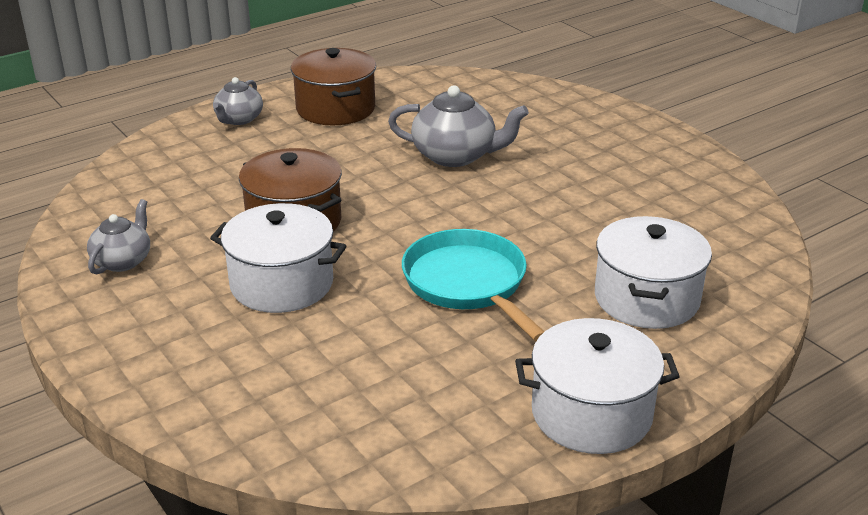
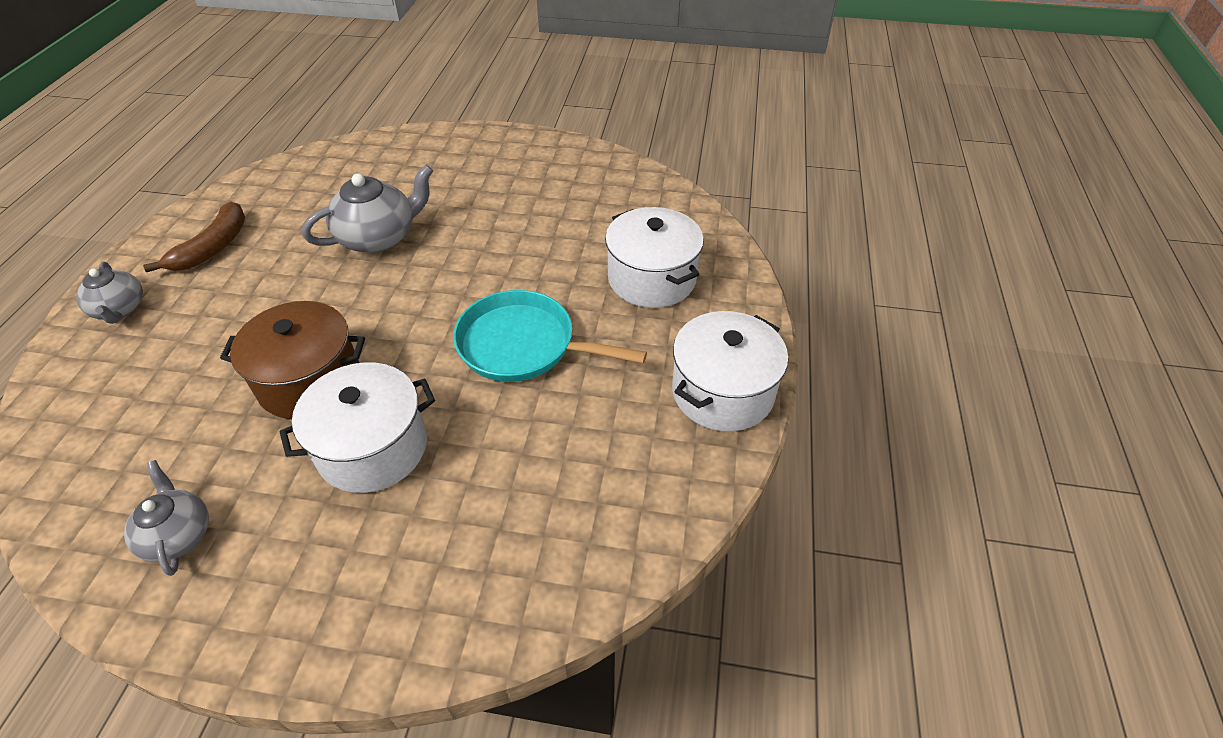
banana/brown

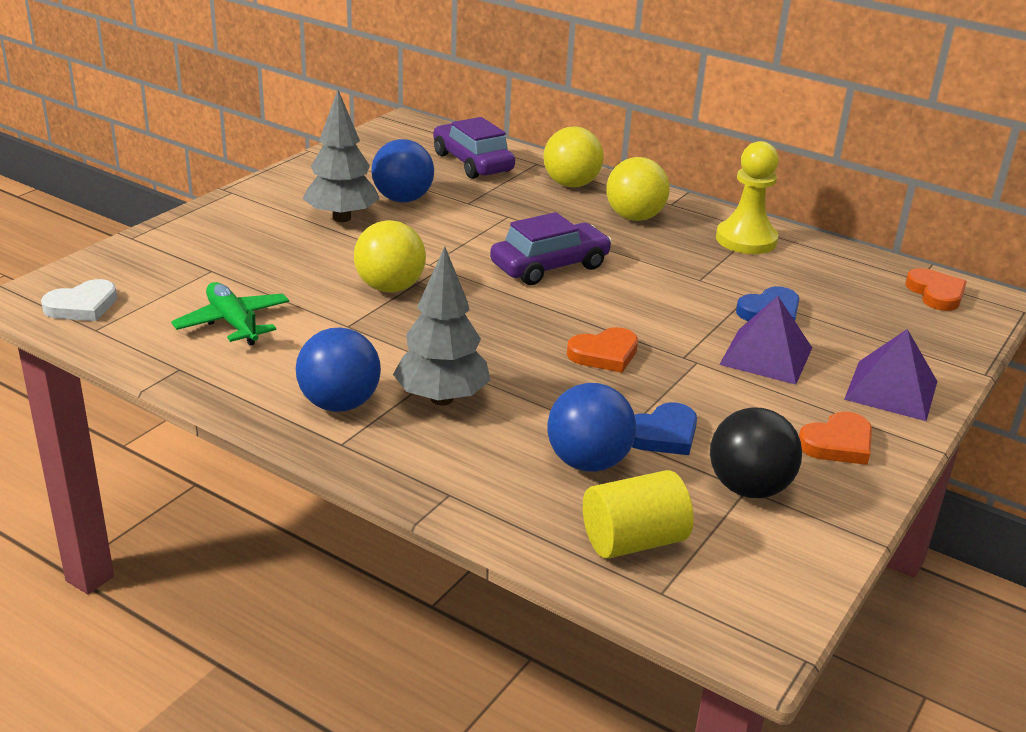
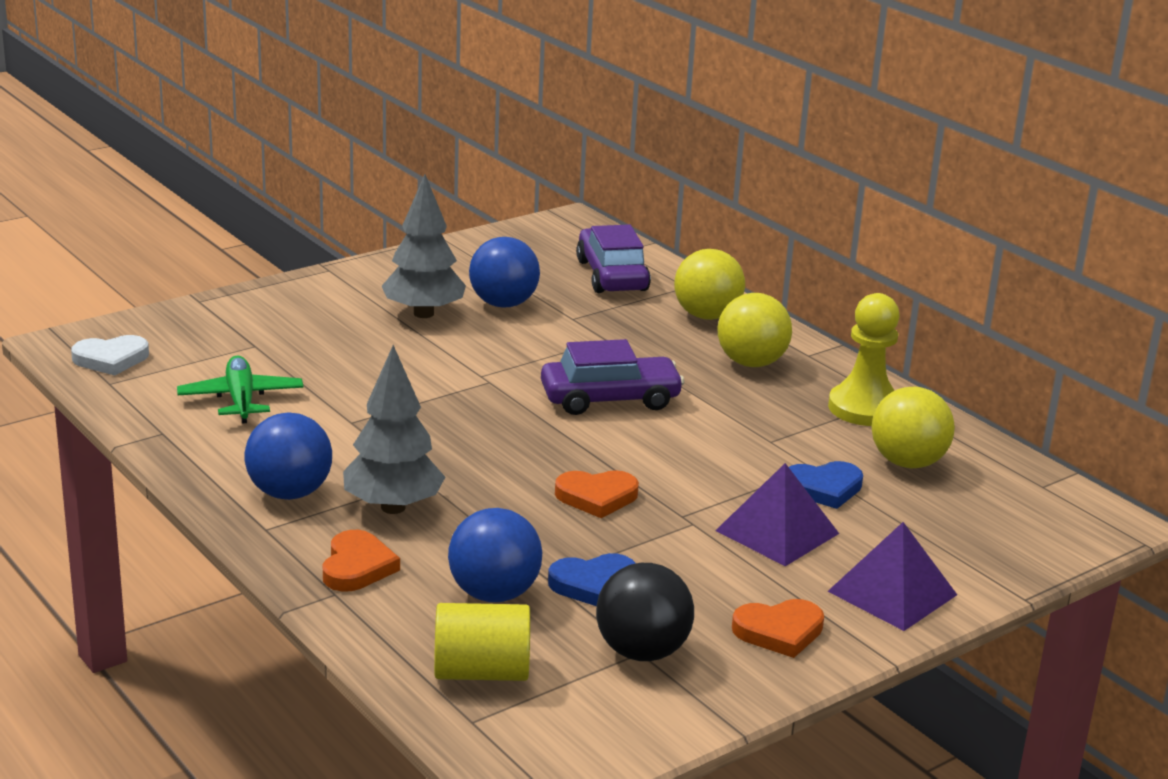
ball/yellow (no. 3 from left)
heart/orange (no. 1 from left)

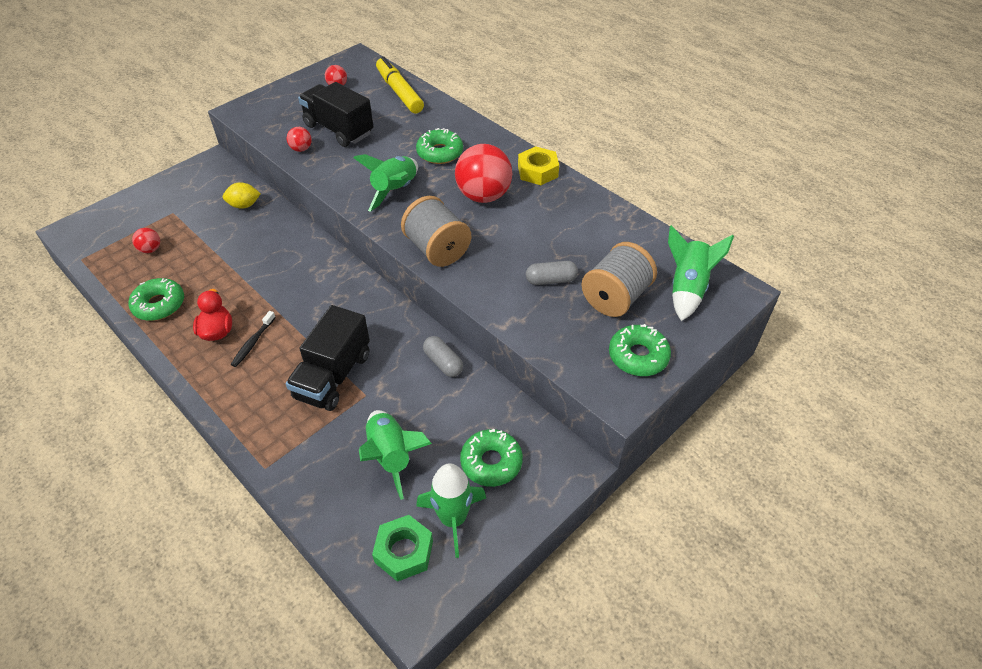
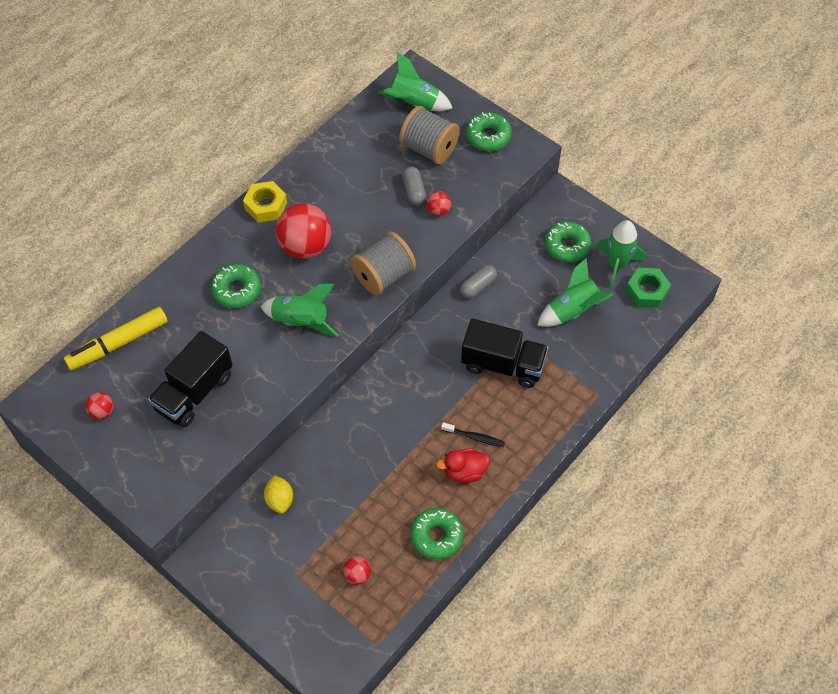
ball/red (no. 4 from left)

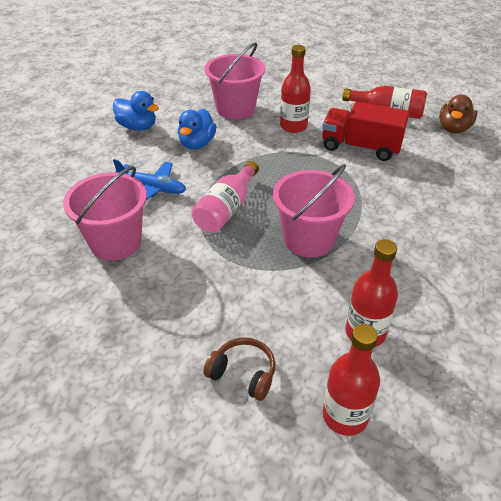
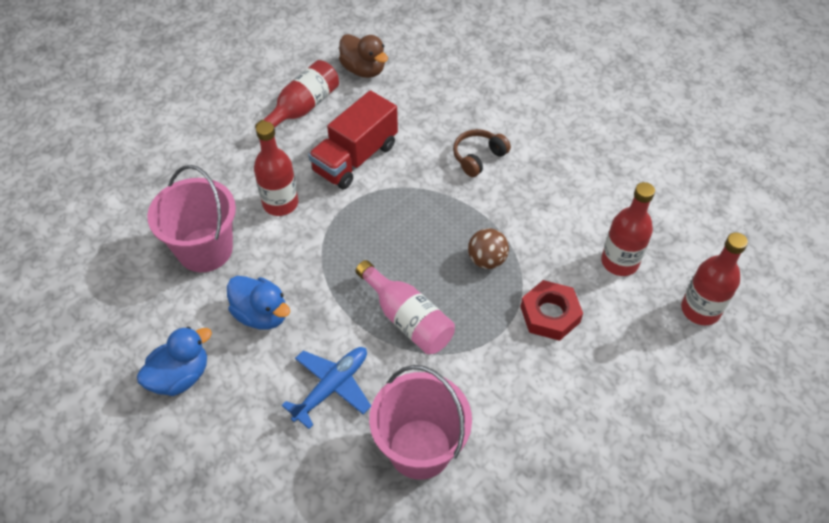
nut/red
headphones/brown
ball/brown

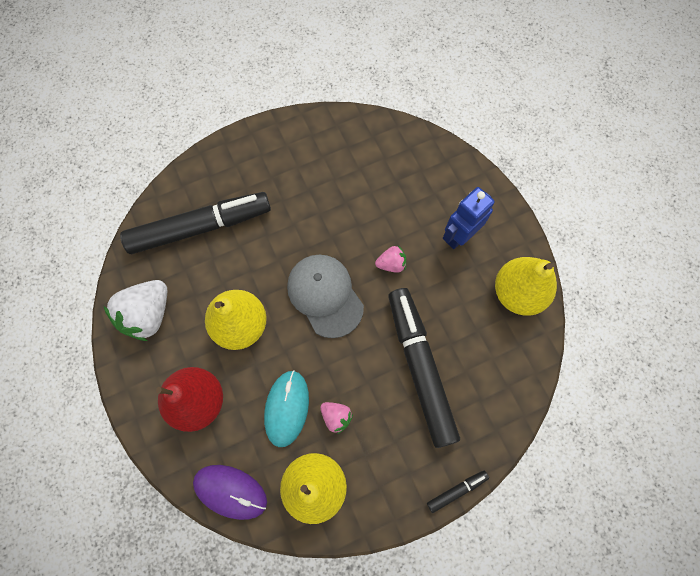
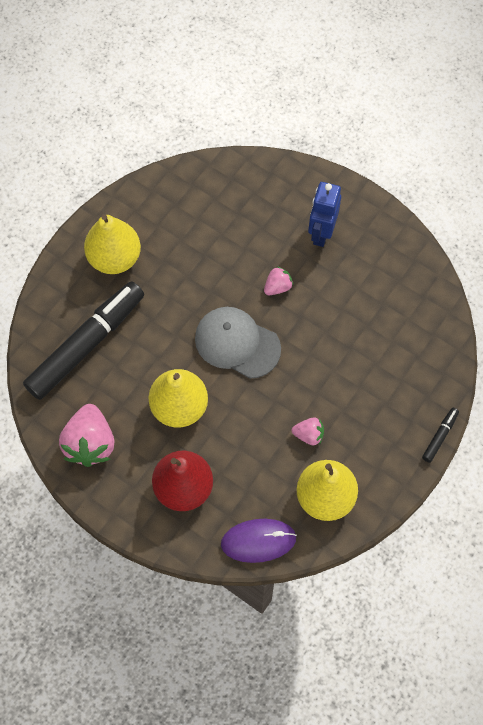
mouse/turquoise
marker/black (no. 2 from left in the first image)
pear/yellow (no. 1 from left)
strawberry/pink (no. 1 from left)

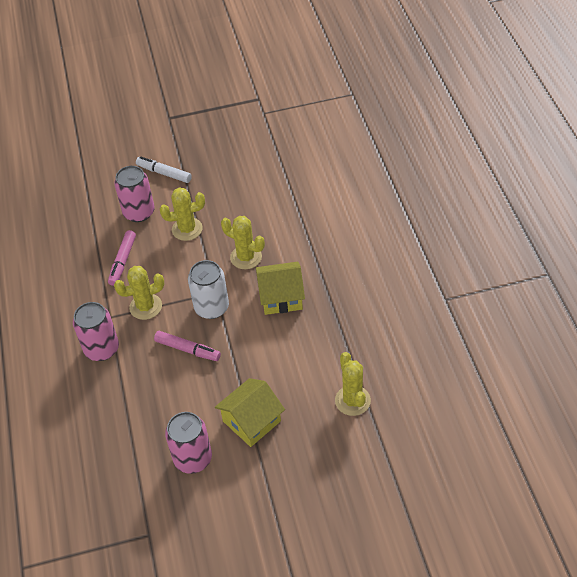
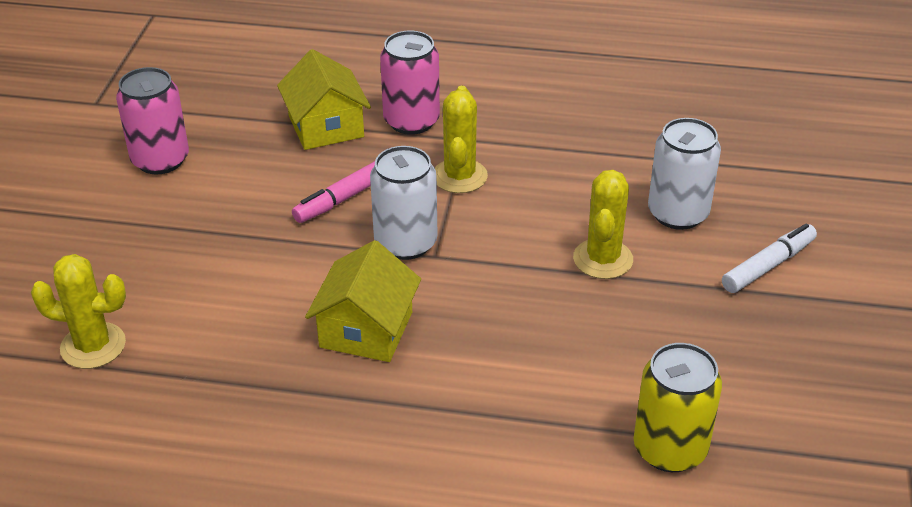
marker/pink (no. 1 from left in the first image)
cactus/yellow (no. 3 from left in the first image)
can/yellow
house/yellow (no. 1 from left)
can/white (no. 2 from left)

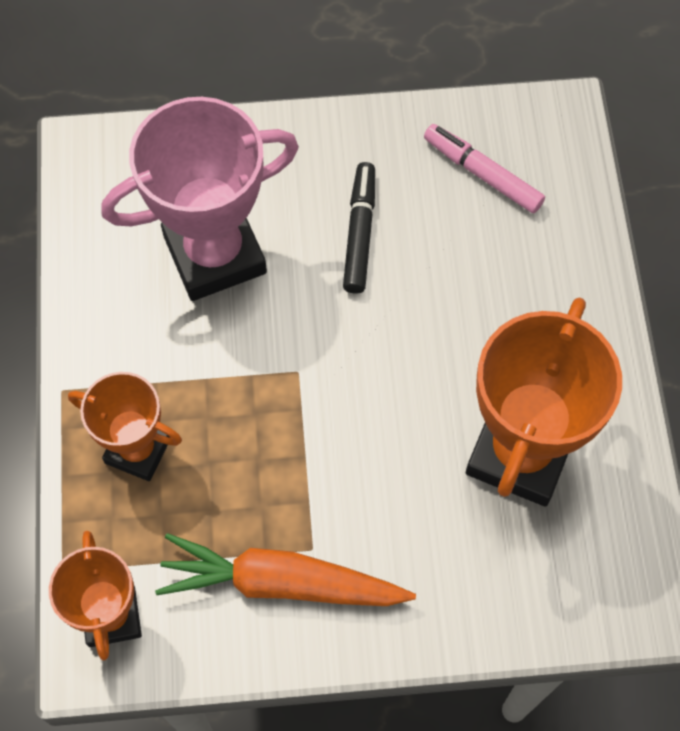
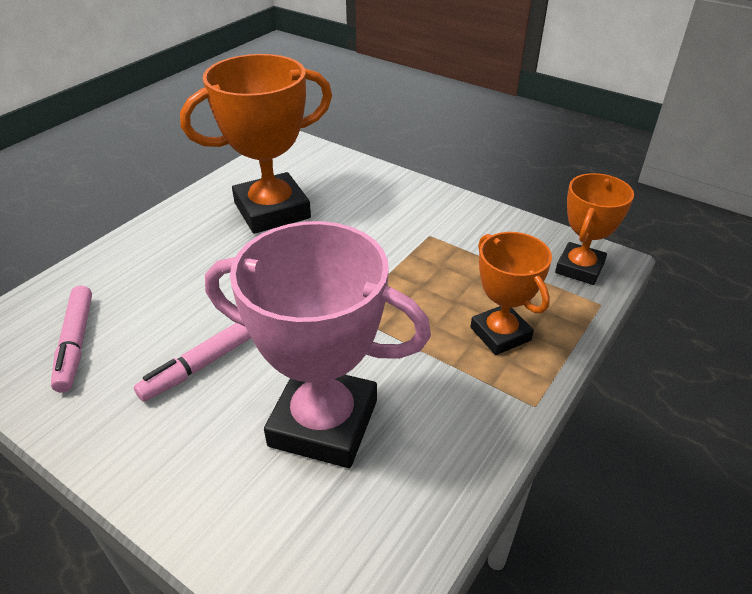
carrot/orange
marker/pink (no. 2 from left)

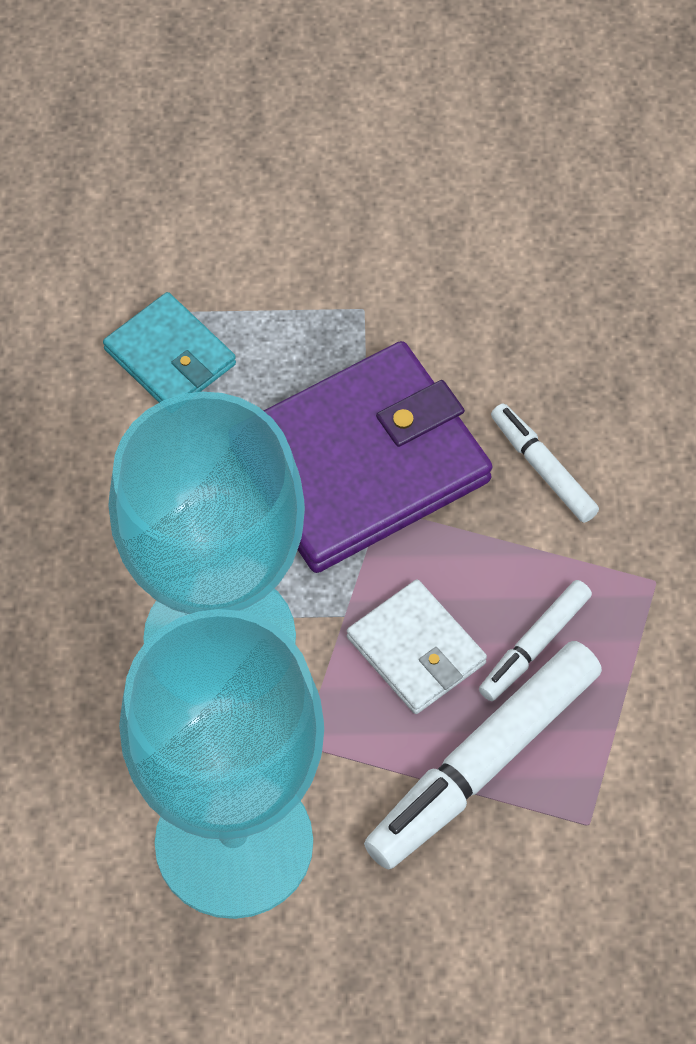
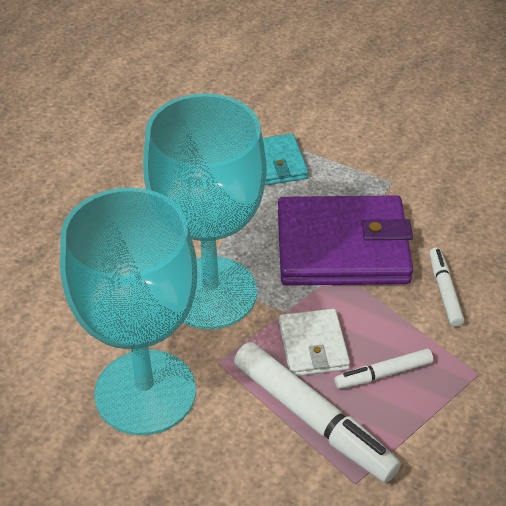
marker/white (no. 1 from left)

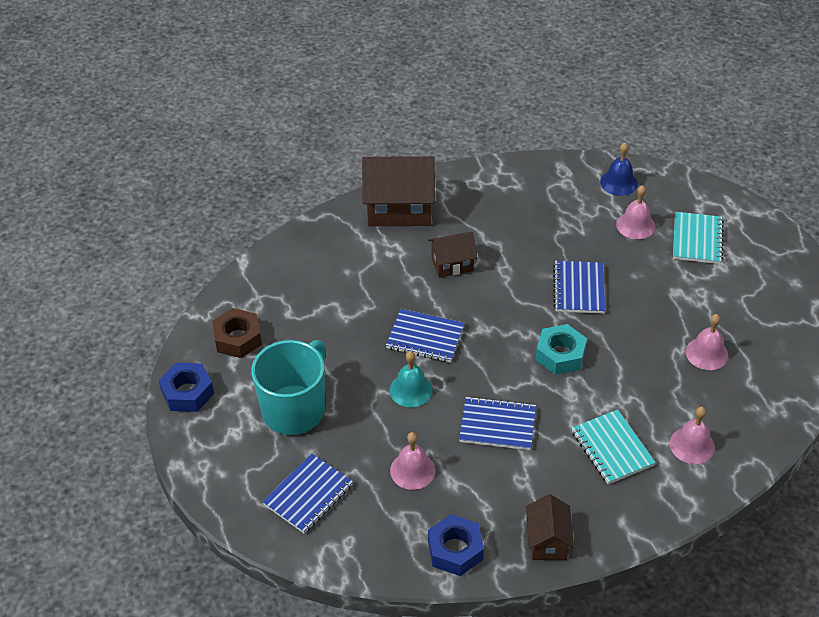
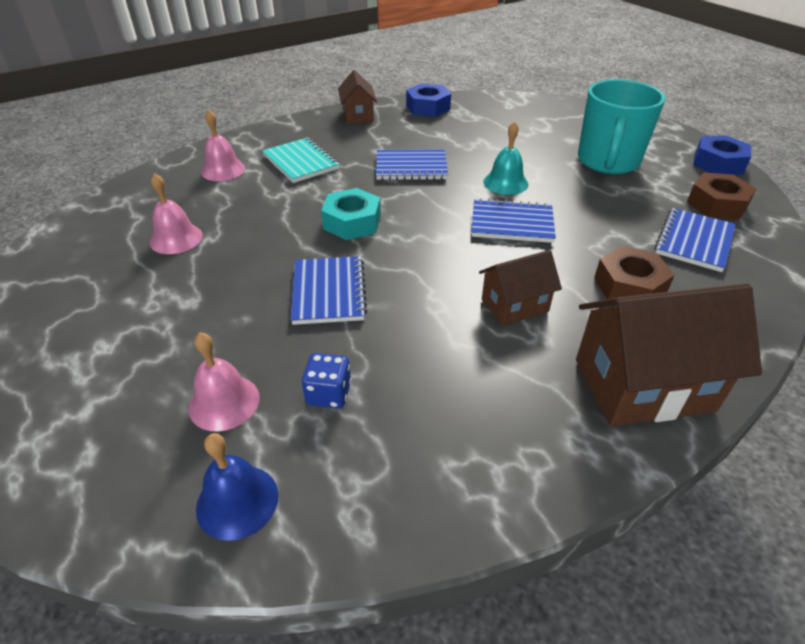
bell/pink (no. 1 from left in the first image)
notebook/turquoise (no. 2 from left in the first image)
dice/blue
nut/brown (no. 1 from left)
notebook/blue (no. 4 from left)

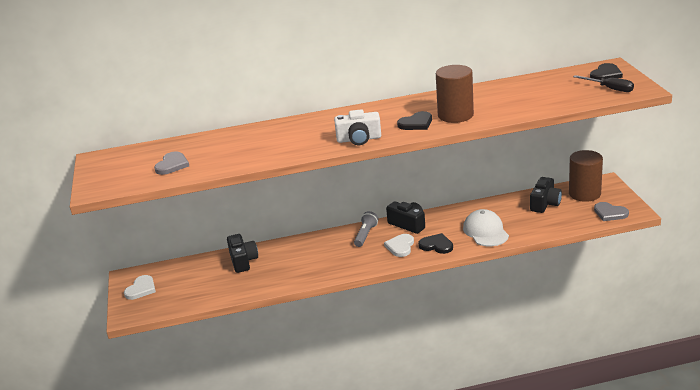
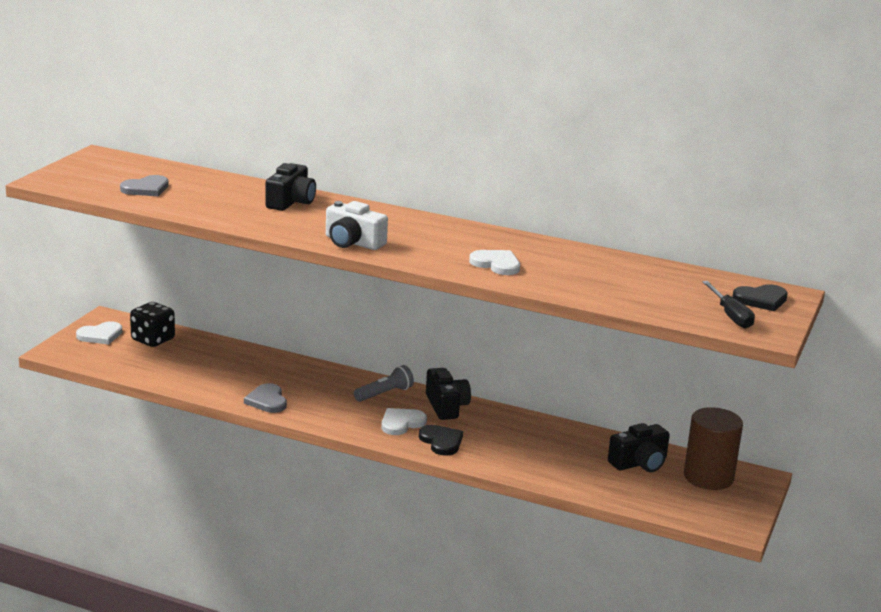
heart/black (no. 1 from left in the first image)
cap/white
dice/black
camera/black (no. 1 from left)
heart/grey (no. 2 from left)
heart/white (no. 3 from left)

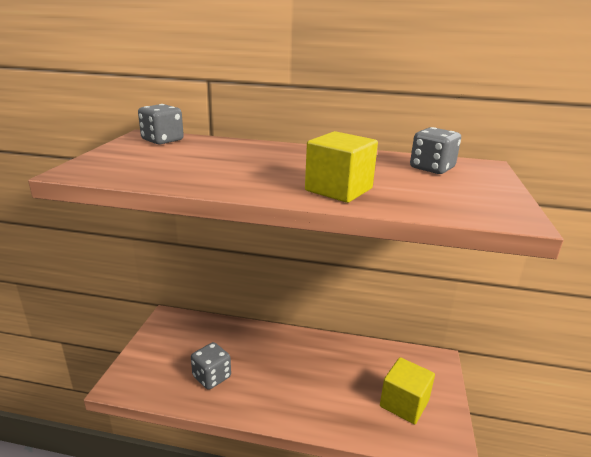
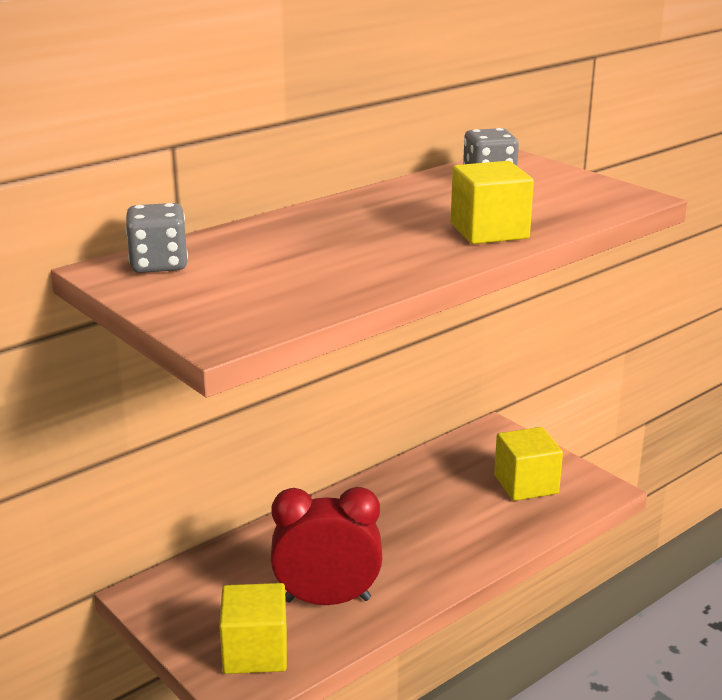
cube/yellow (no. 1 from left)
clock/red

